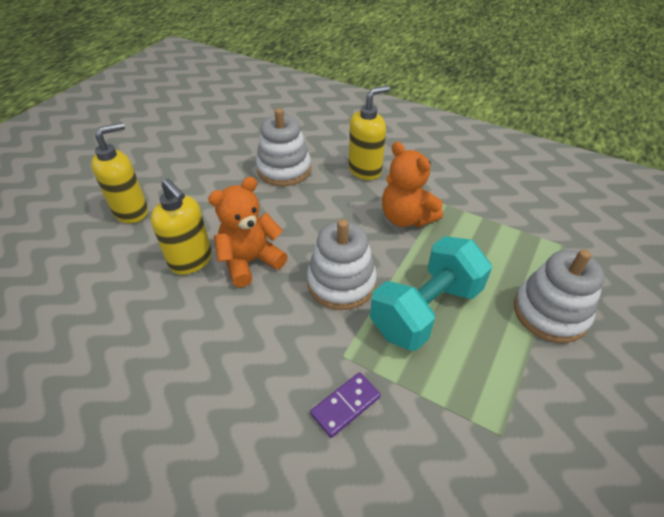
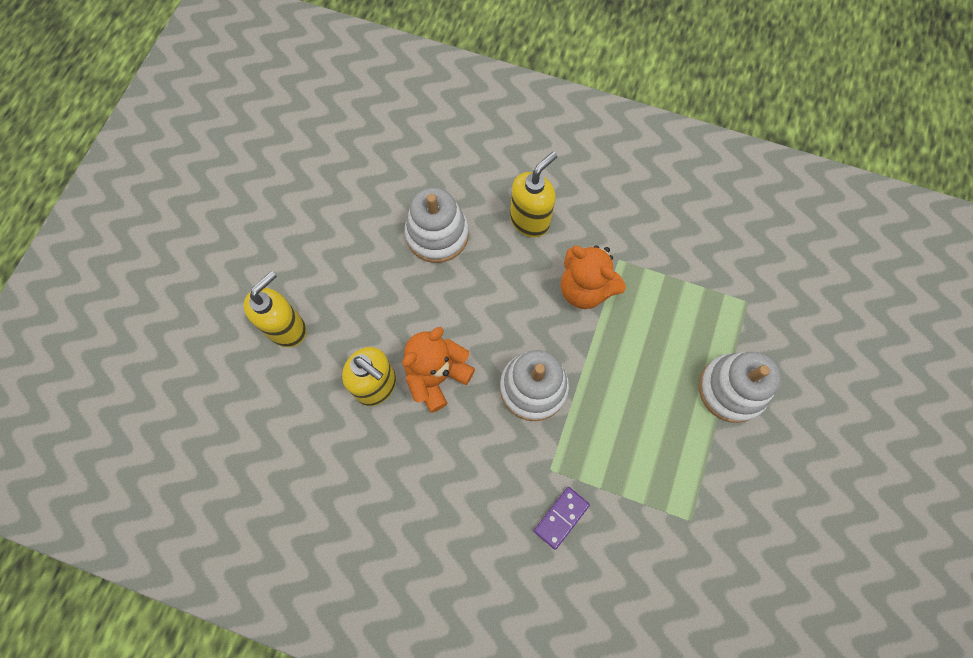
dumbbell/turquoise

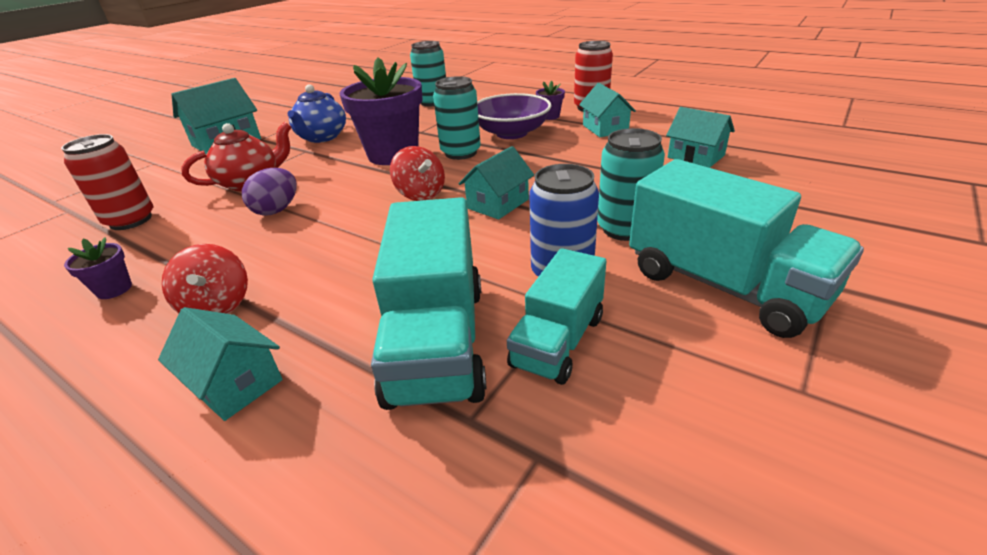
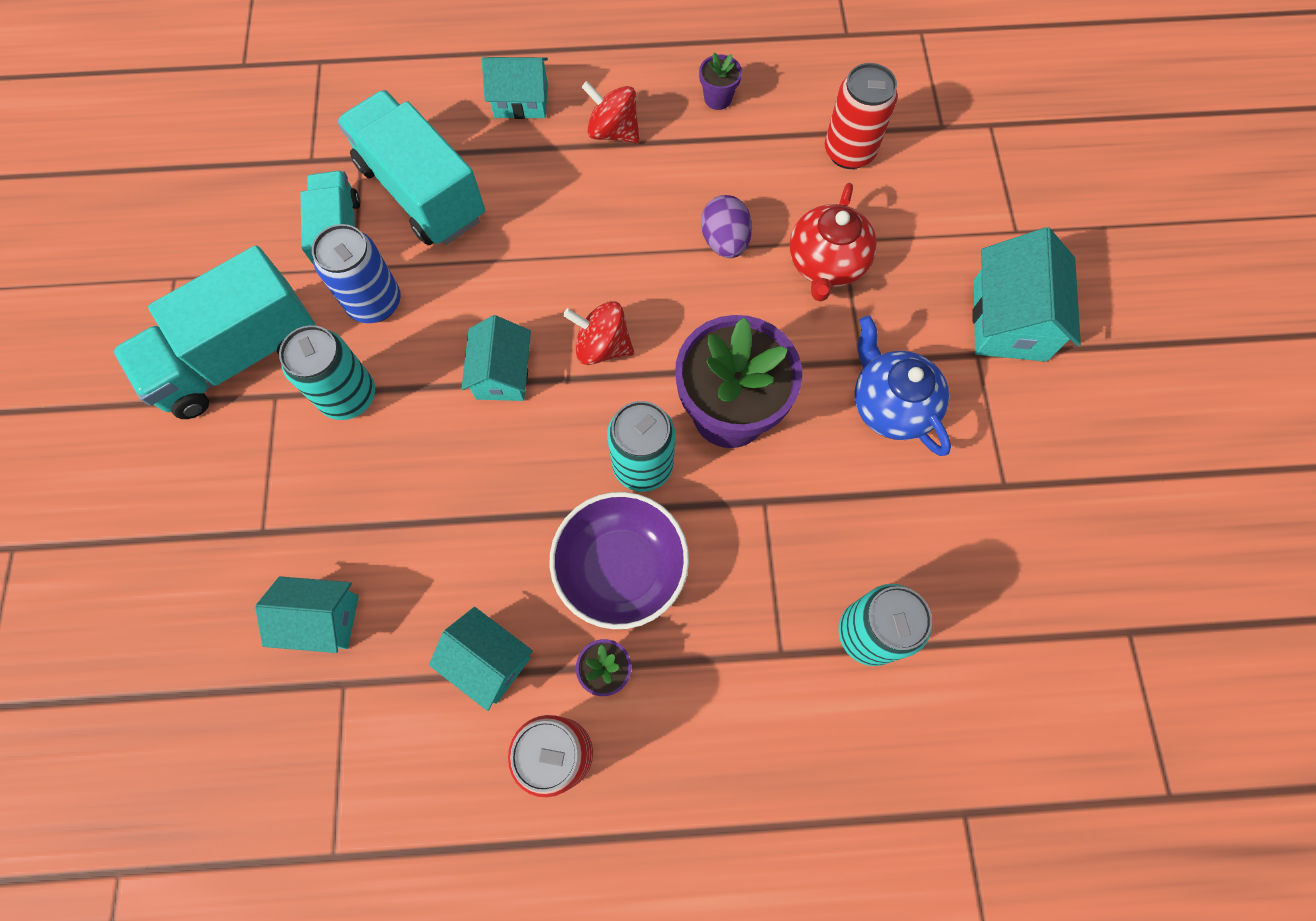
truck/turquoise (no. 1 from left)

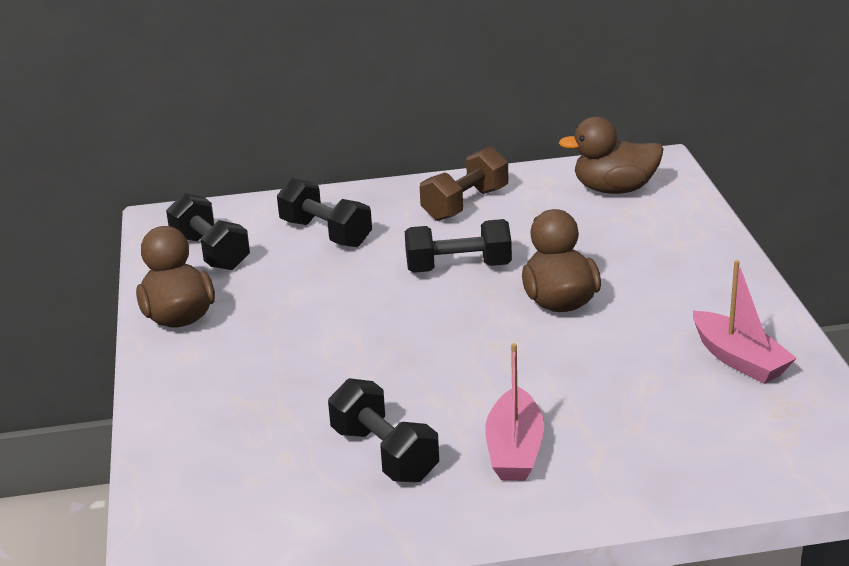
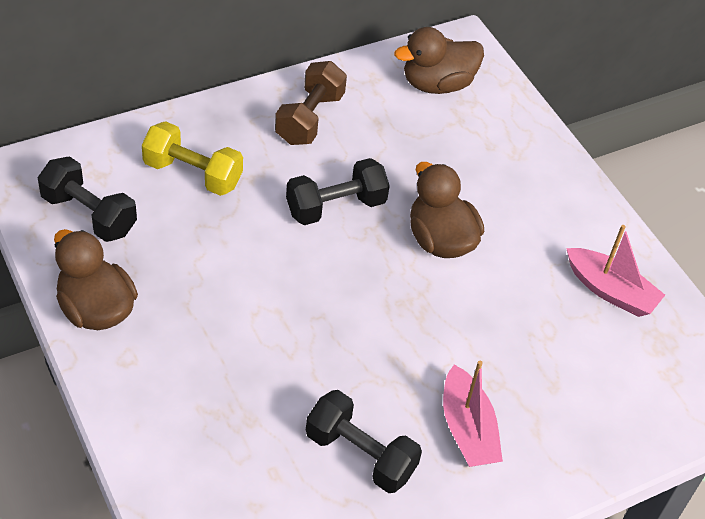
dumbbell/yellow

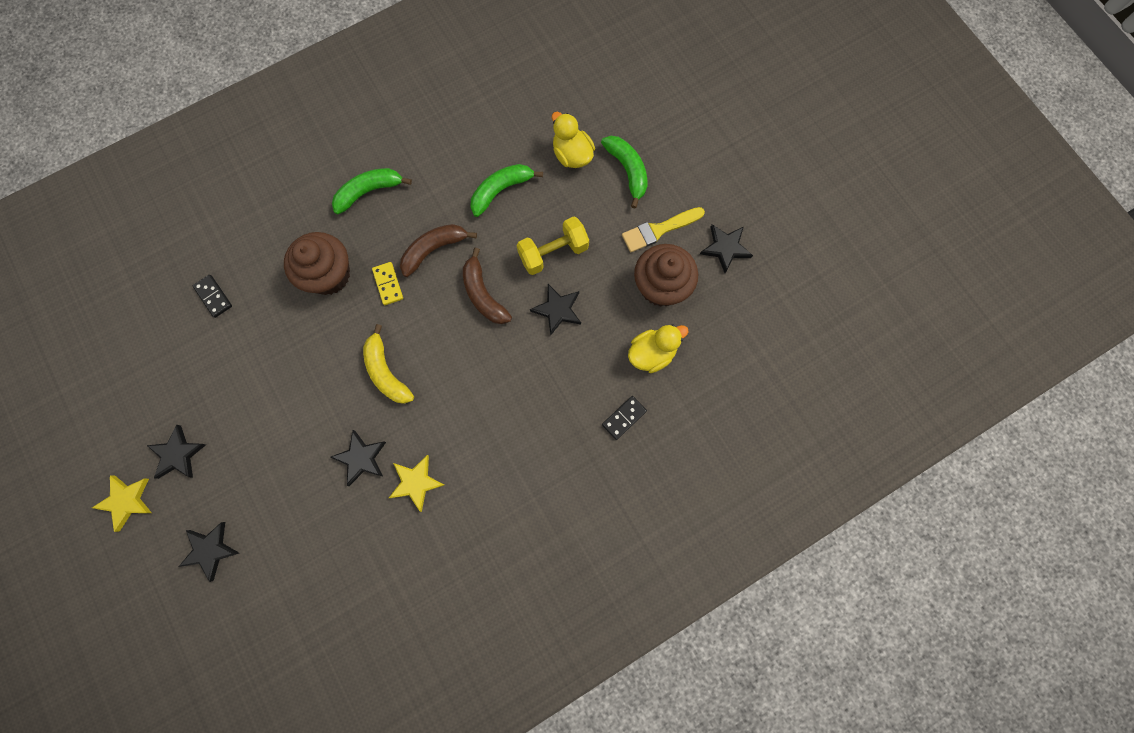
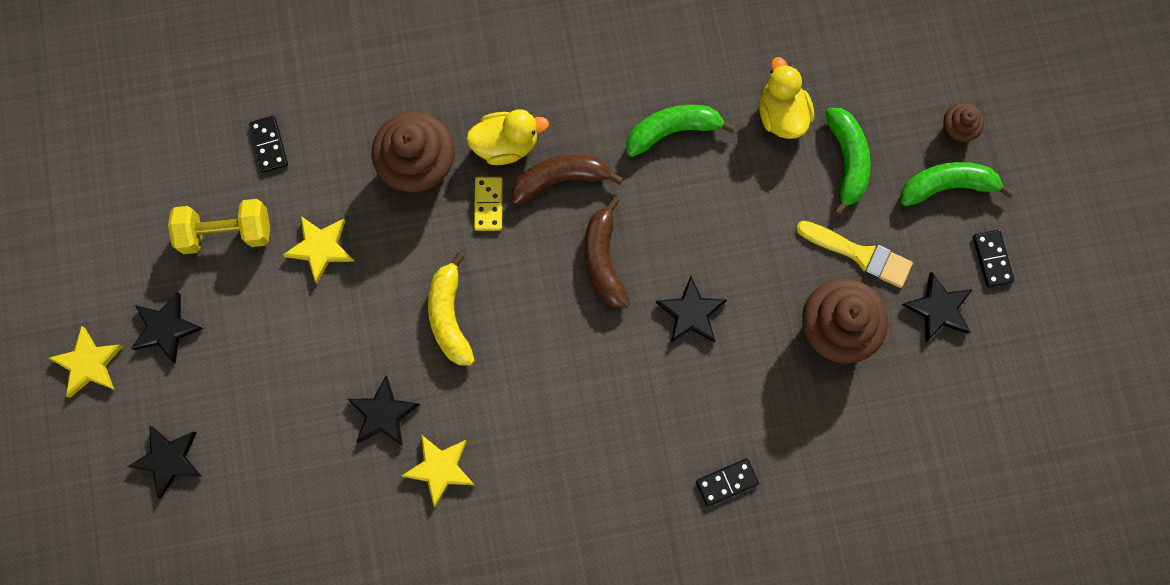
star/yellow (no. 2 from left)
cupcake/brown (no. 3 from left)
domino/black (no. 3 from left)
banana/green (no. 3 from left)
dumbbell/yellow
duck/yellow (no. 1 from left)
brush/yellow

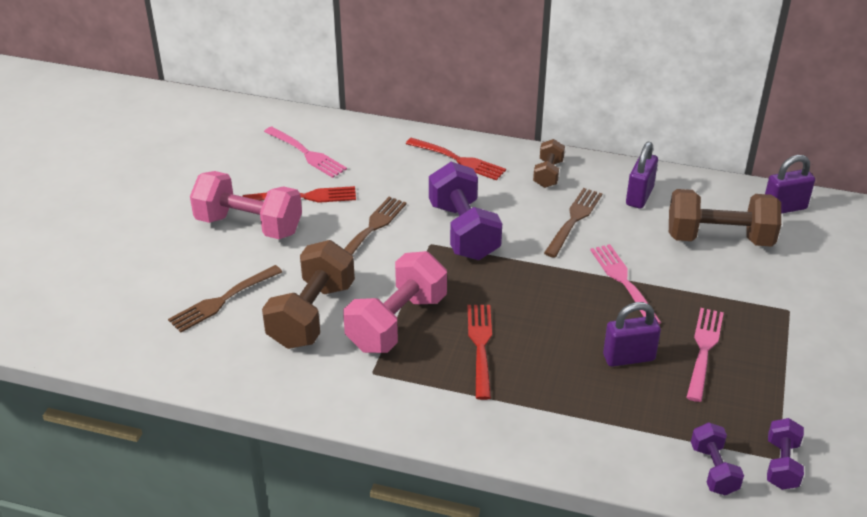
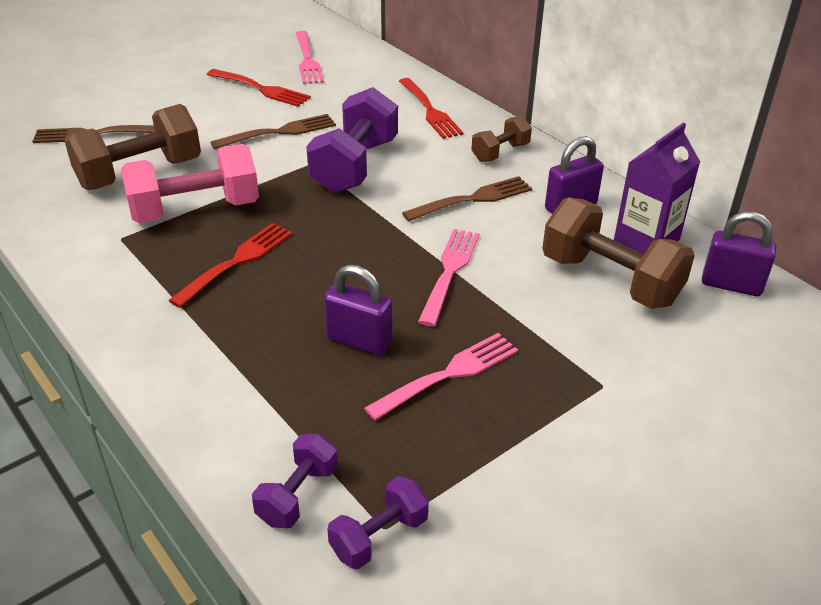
dumbbell/pink (no. 1 from left in the first image)
carton/purple

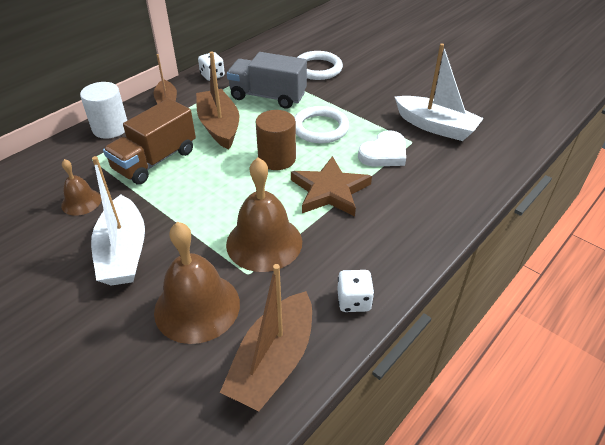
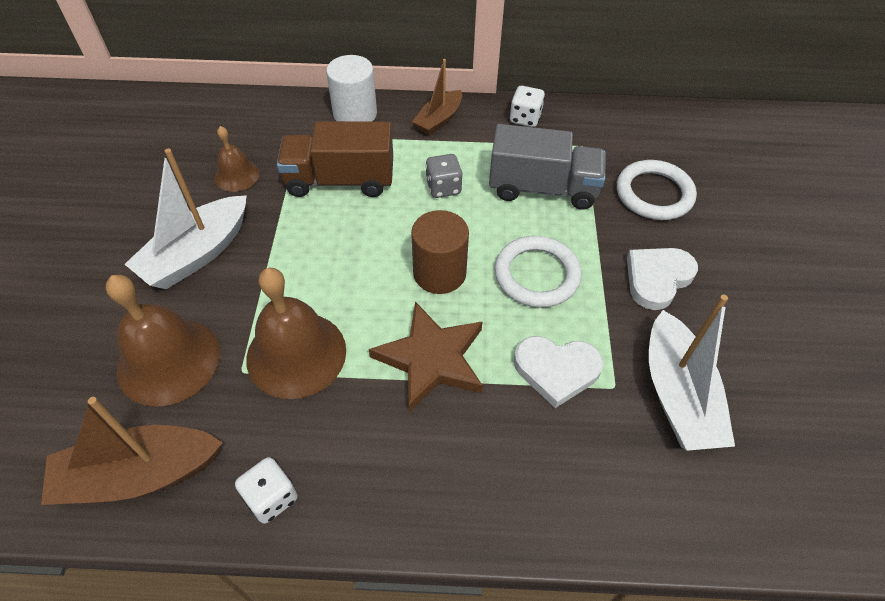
heart/white (no. 2 from left)
dice/grey
truck/grey

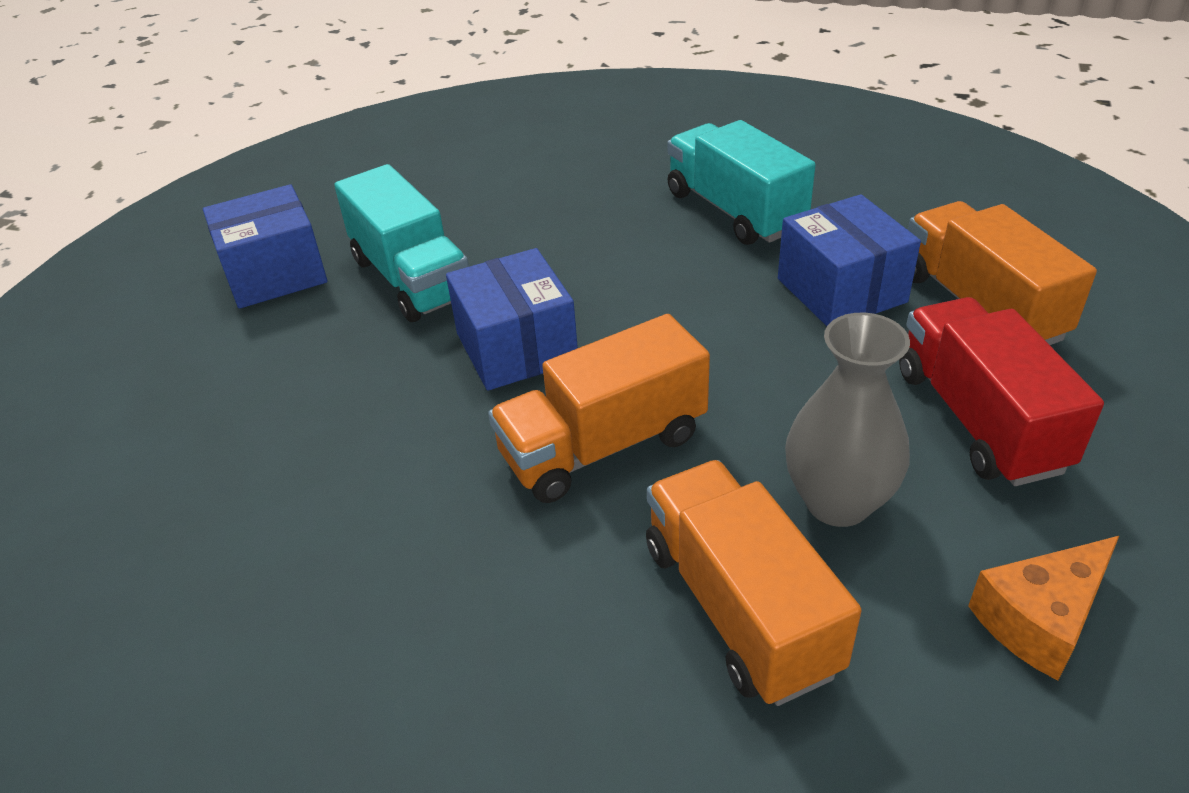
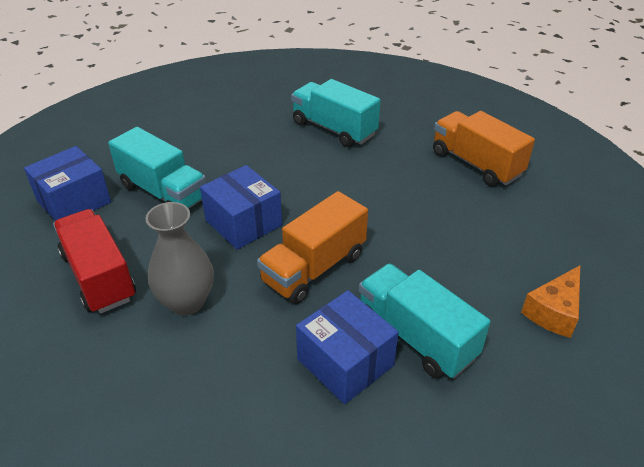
box/blue (no. 3 from left)
vase/grey
truck/red
truck/turquoise (no. 3 from left)

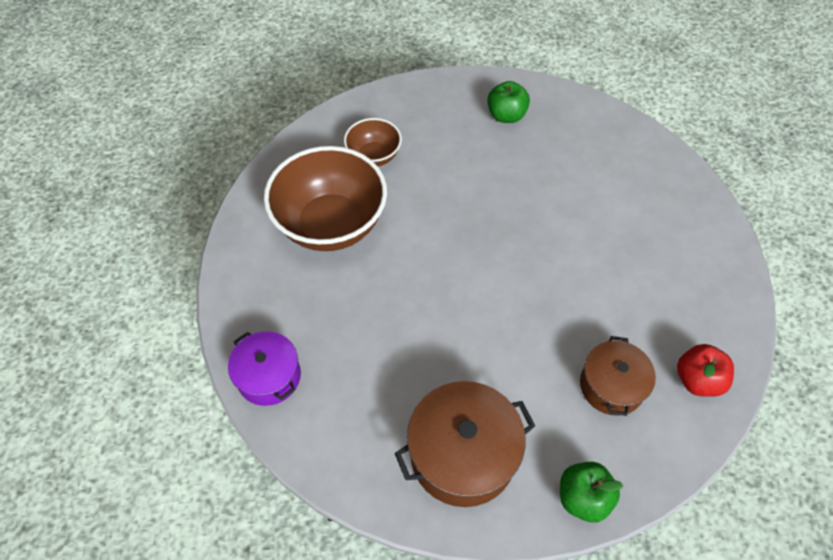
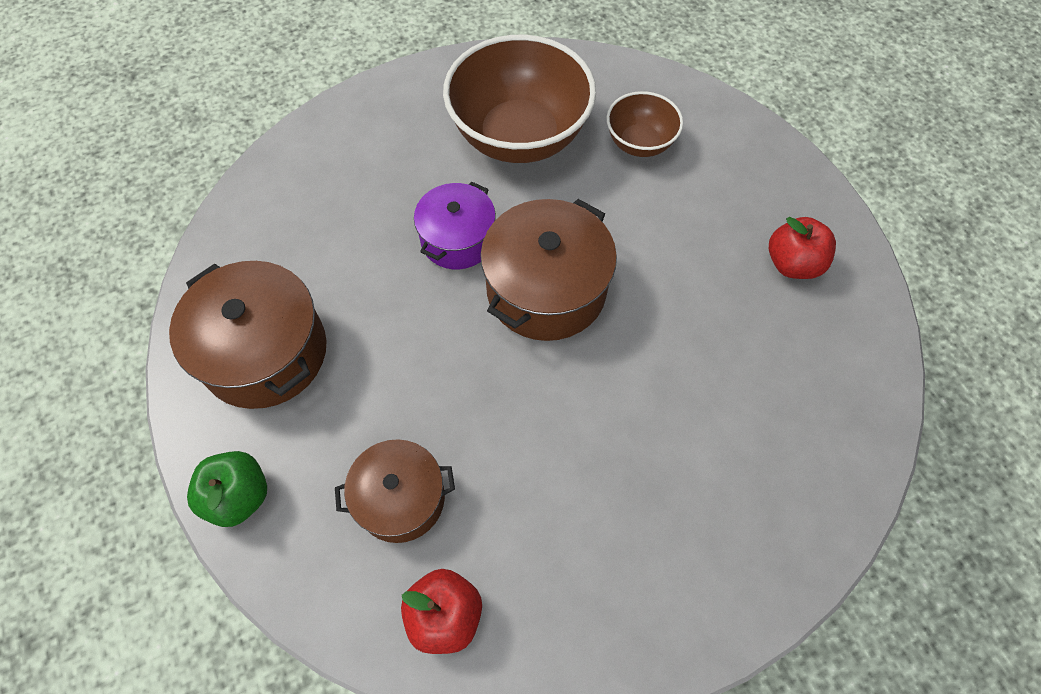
pot/brown (no. 3 from left)
pot/purple
apple/red (no. 2 from left)

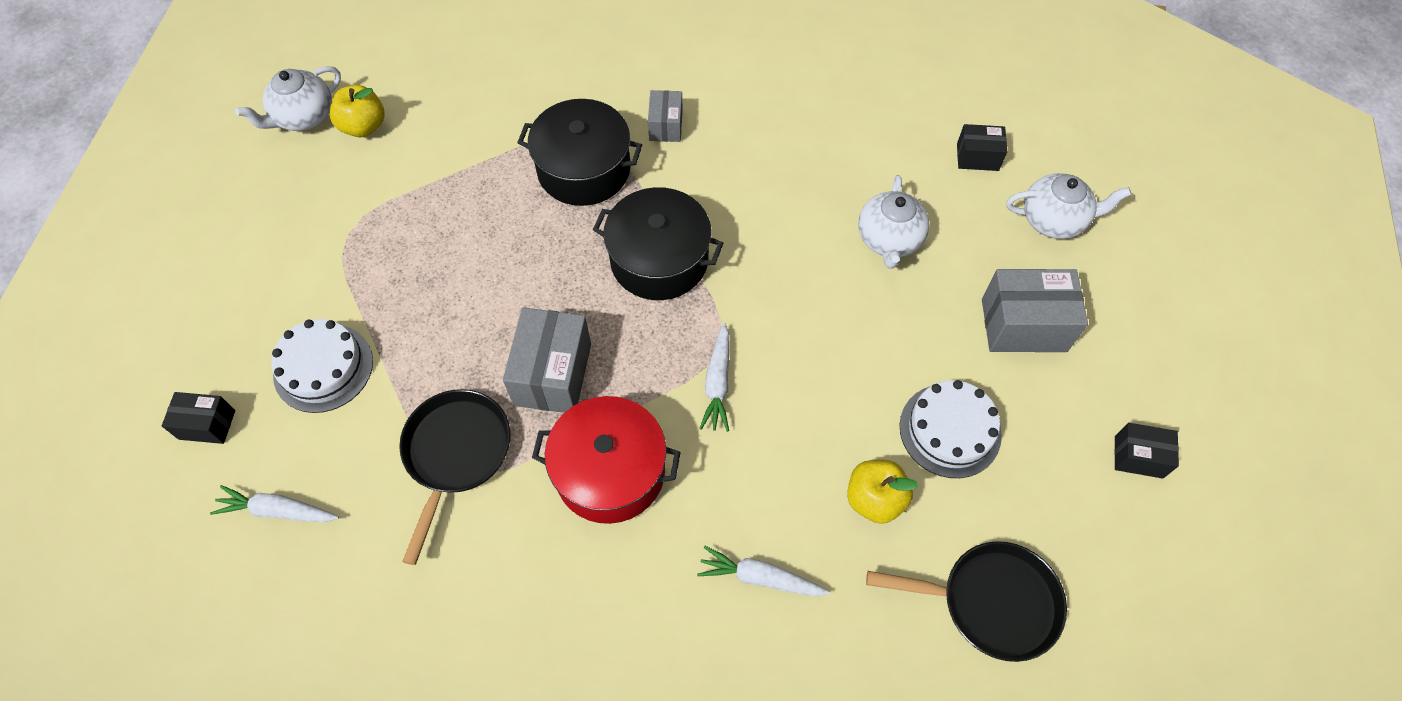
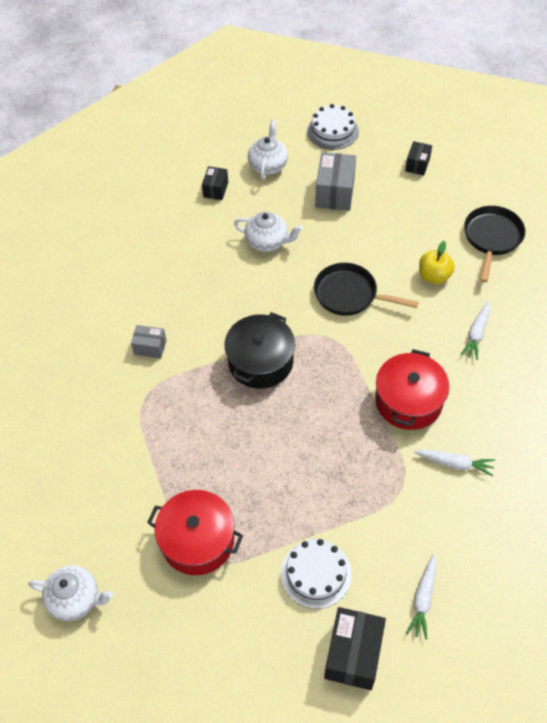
apple/yellow (no. 1 from left in the first image)
box/grey (no. 1 from left in the first image)
pot/black (no. 1 from left in the first image)
pot/red (no. 1 from left)
pan/black (no. 1 from left)
carrot/white (no. 2 from left)
cake/white (no. 2 from left)
teapot/white (no. 1 from left)
box/black (no. 2 from left)

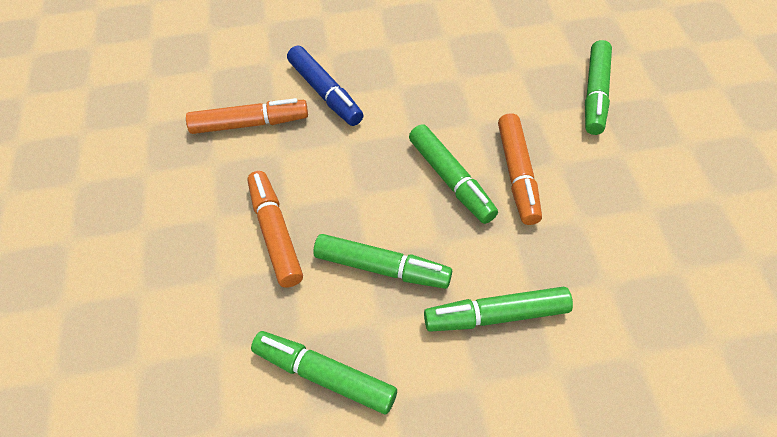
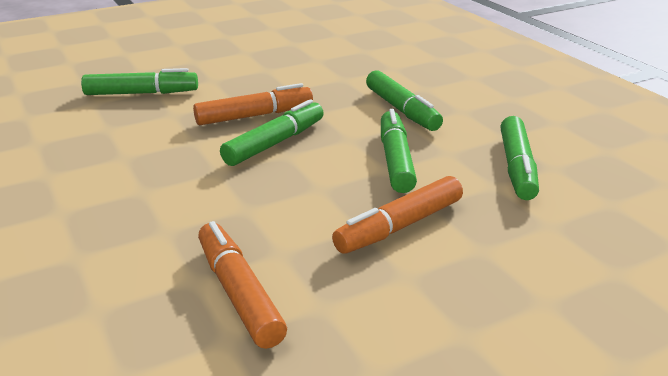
marker/blue

